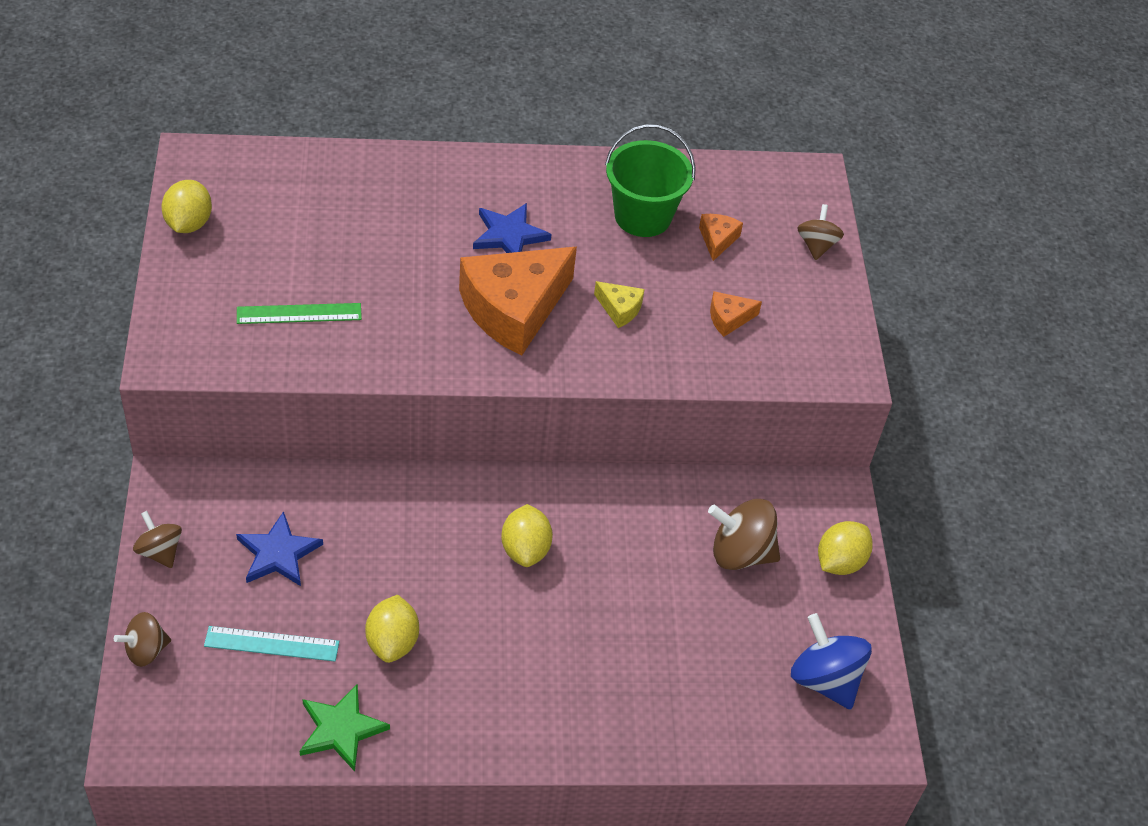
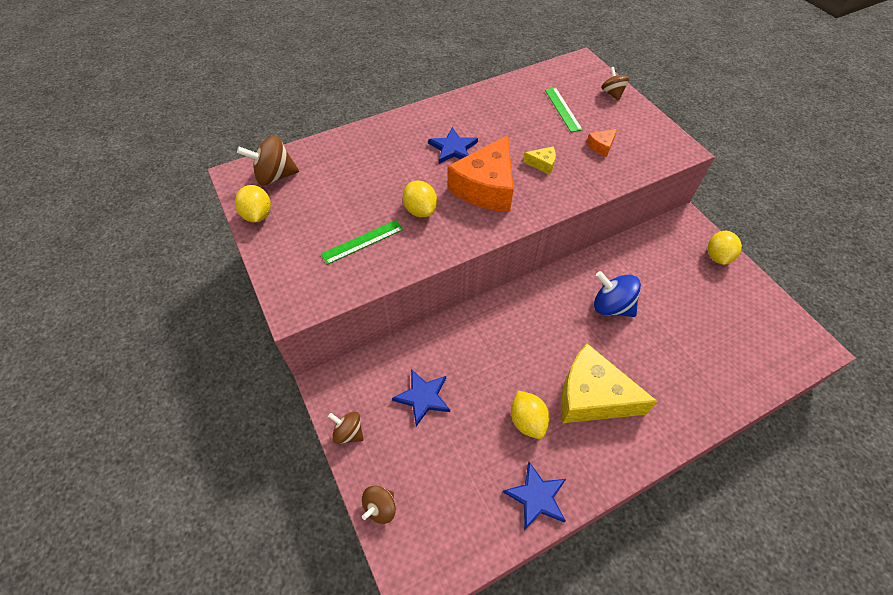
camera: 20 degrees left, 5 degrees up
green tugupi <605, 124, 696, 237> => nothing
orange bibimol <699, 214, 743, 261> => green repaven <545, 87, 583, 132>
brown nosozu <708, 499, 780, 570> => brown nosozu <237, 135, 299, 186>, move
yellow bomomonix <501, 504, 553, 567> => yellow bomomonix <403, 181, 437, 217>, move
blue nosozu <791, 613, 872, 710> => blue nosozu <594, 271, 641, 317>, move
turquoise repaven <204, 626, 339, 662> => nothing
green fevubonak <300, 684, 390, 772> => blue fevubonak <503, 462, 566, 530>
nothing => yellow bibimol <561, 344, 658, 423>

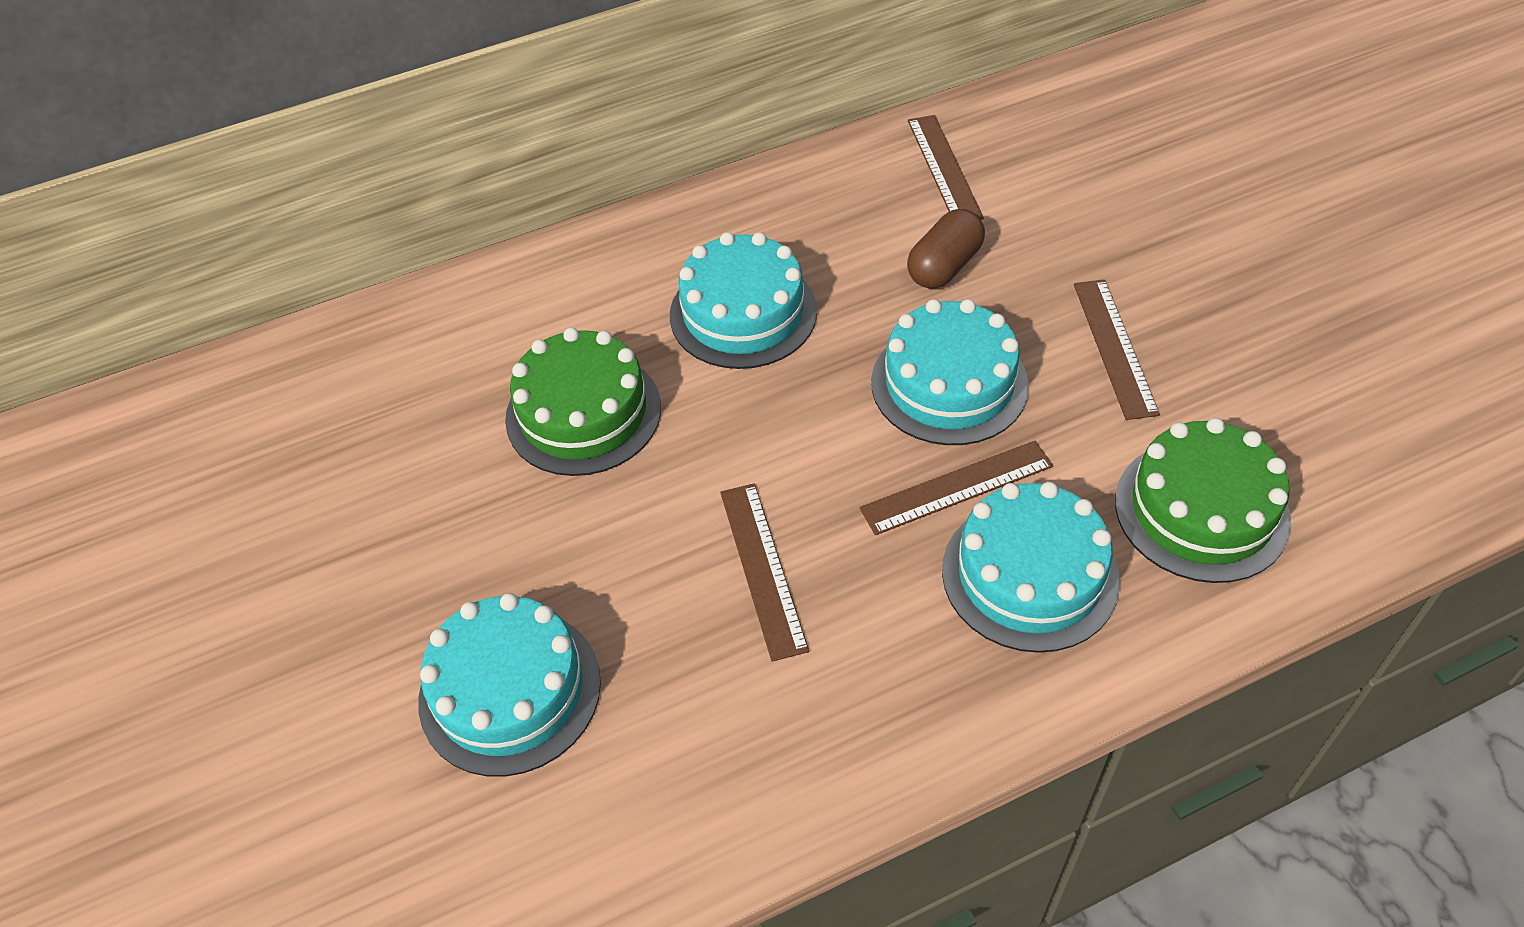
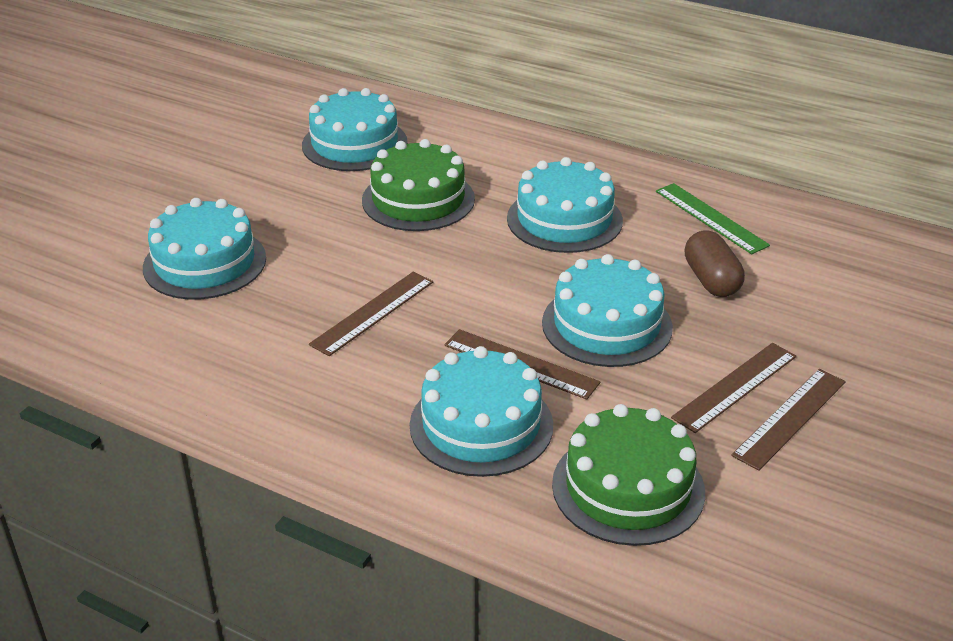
camera: 50 degrees right, 15 degrees down
brown repaven <908, 115, 984, 220> => brown repaven <731, 369, 846, 471>, move
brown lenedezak <907, 209, 985, 289> => brown lenedezak <685, 230, 745, 297>, 75 degrees clockwise
nothing => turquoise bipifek <302, 88, 408, 171>
nothing => green repaven <656, 183, 770, 254>

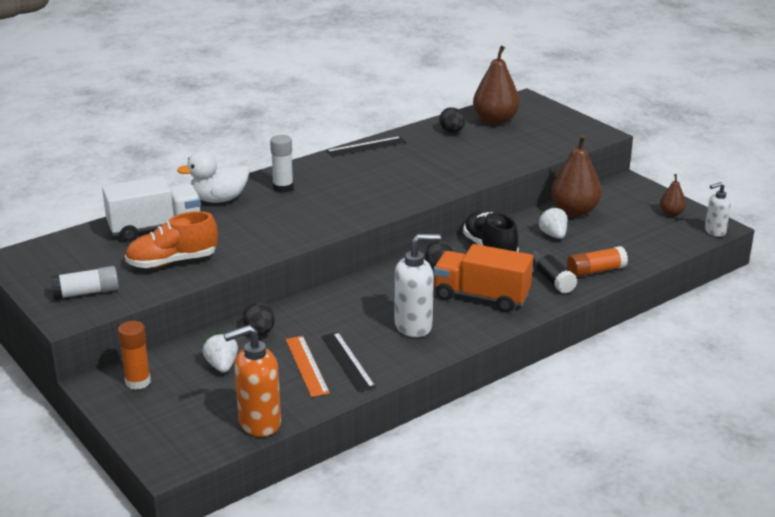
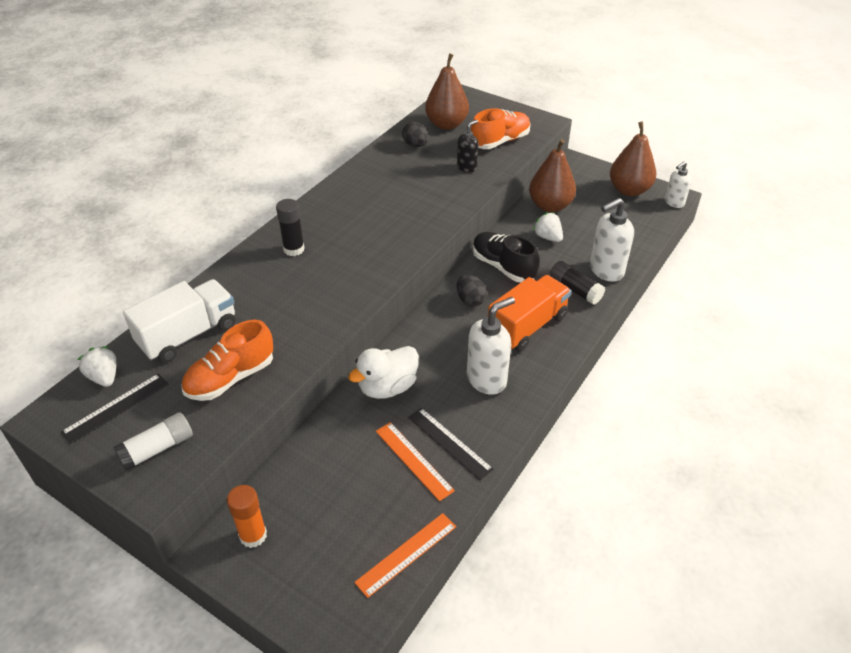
camera: 20 degrees left, 15 degrees up
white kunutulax <270, 135, 294, 193> => black kunutulax <276, 199, 305, 256>
black repaven <326, 136, 406, 157> => black repaven <61, 374, 168, 444>, move
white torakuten <177, 151, 249, 203> => white torakuten <348, 346, 419, 399>, move
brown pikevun <660, 174, 686, 216> => brown pikevun <610, 121, 656, 196>, x1.96
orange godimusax <433, 244, 533, 312> => orange godimusax <488, 275, 571, 352>, 135 degrees clockwise
orange kunutulax <567, 246, 628, 277> => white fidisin <590, 198, 634, 282>
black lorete <243, 302, 275, 335> => nothing
orange fidisin <224, 325, 281, 437> => orange repaven <354, 513, 457, 598>
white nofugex <202, 332, 238, 372> => white nofugex <77, 346, 116, 387>, move
nothing => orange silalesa <471, 108, 531, 149>
nothing => black fidisin <457, 120, 478, 173>

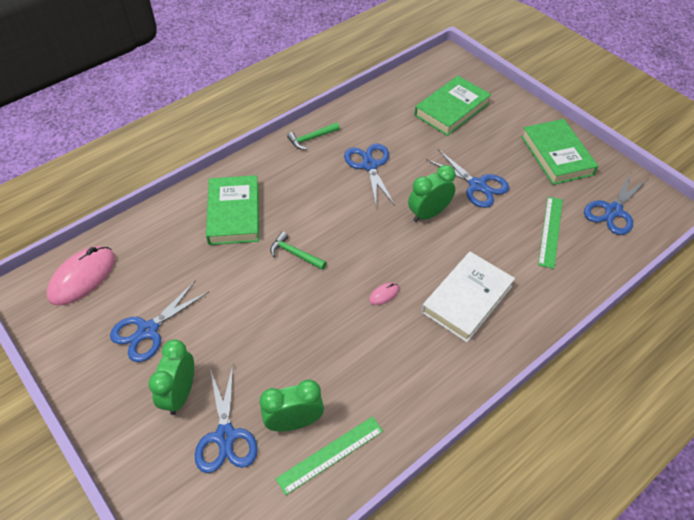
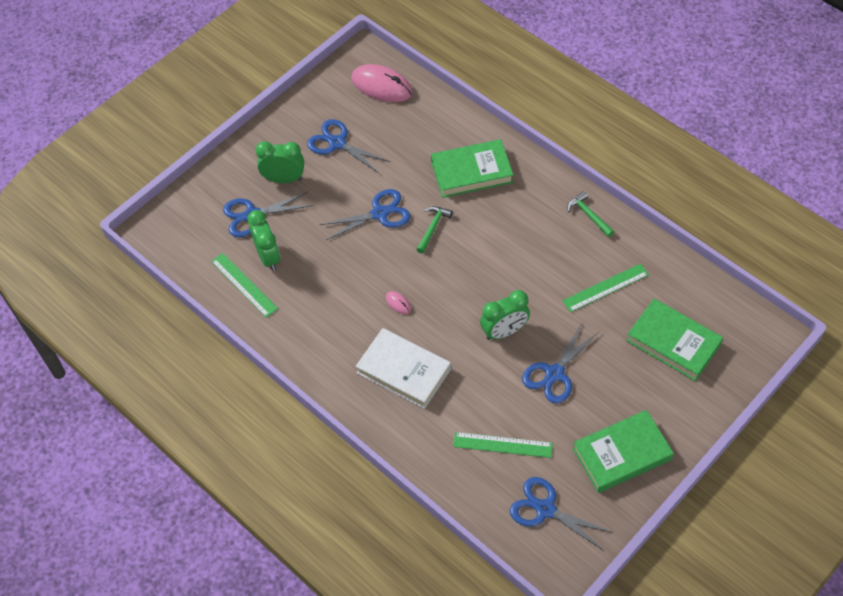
camera: 85 degrees right, 5 degrees up
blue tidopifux <344, 144, 395, 207> => blue tidopifux <320, 189, 410, 240>, move
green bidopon <408, 165, 456, 222> => green bidopon <480, 290, 530, 340>, 105 degrees clockwise
nothing => green repaven <562, 264, 649, 312>

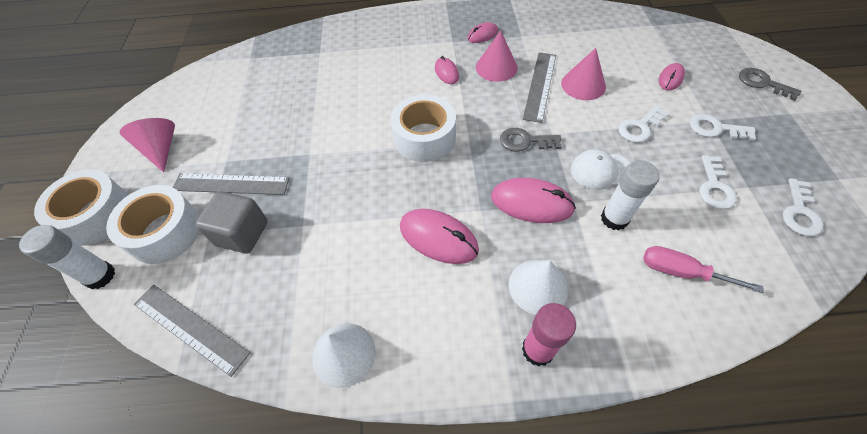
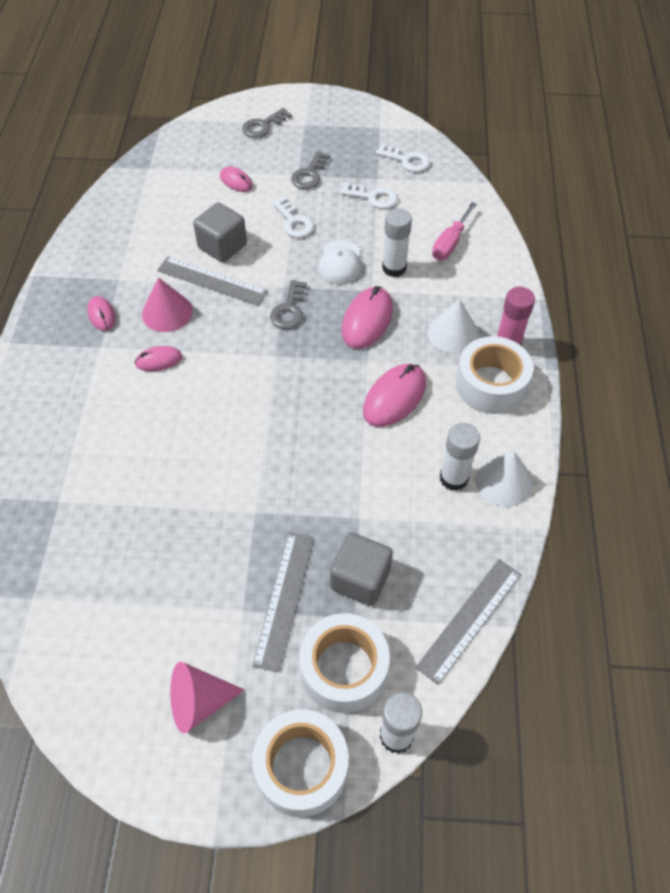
camera: 85 degrees left, 0 degrees up
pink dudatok <561, 48, 606, 100> => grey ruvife <193, 202, 247, 262>
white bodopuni <391, 94, 456, 162> => white bodopuni <456, 336, 533, 414>, move
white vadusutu <690, 114, 756, 141> => grey vadusutu <291, 151, 330, 189>
nothing => white kunutulax <440, 423, 480, 491>

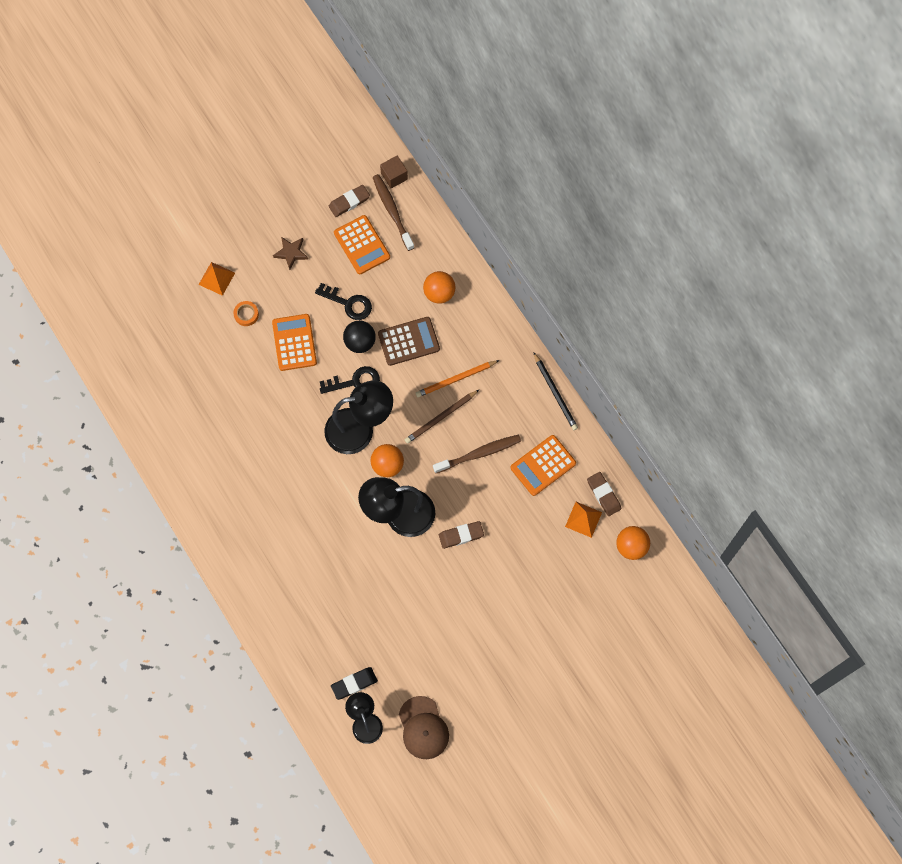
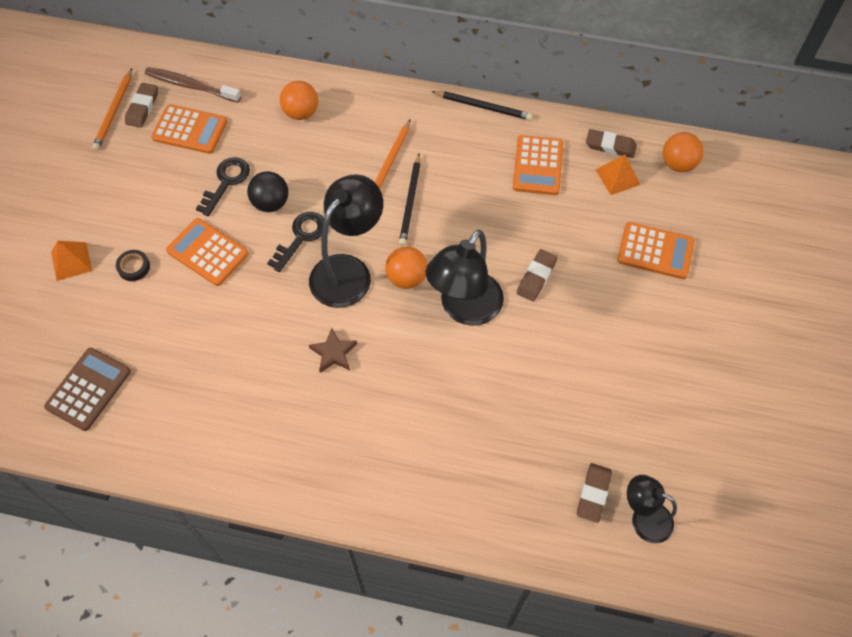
camera: 45 degrees left, 10 degrees down
brown ruvife <380, 156, 408, 188> => nothing
brown fevubonak <273, 237, 308, 270> => brown fevubonak <309, 328, 357, 373>, move
black vadusutu <315, 283, 372, 320> => black vadusutu <196, 157, 250, 216>, 45 degrees counterclockwise
orange bodopuni <233, 301, 259, 326> => black bodopuni <116, 250, 150, 281>
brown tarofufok <378, 317, 440, 366> => brown tarofufok <44, 348, 131, 431>, move
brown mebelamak <405, 390, 479, 444> => black mebelamak <399, 154, 421, 246>
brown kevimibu <433, 435, 521, 473> => nothing
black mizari <331, 667, 378, 700> => brown mizari <577, 463, 612, 523>
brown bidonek <399, 696, 449, 759> => nothing
nothing => orange mebelamak <92, 68, 132, 151>
nothing => orange tarofufok <617, 222, 694, 279>

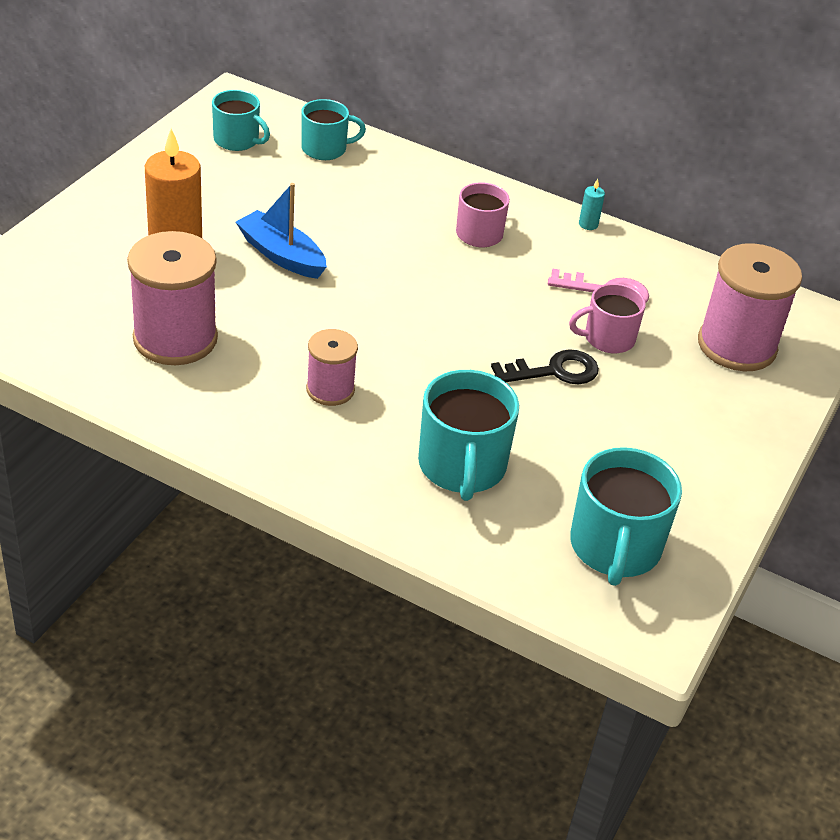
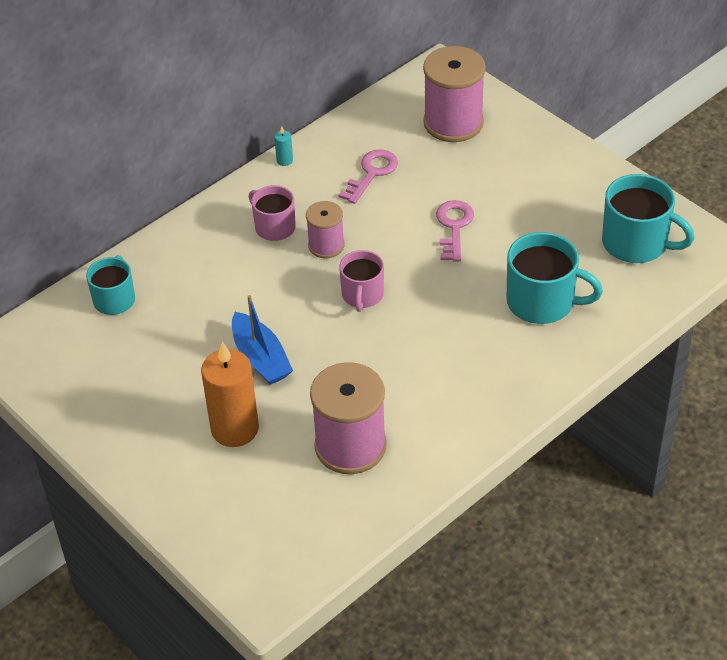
camera: 65 degrees left, 5 degrees up
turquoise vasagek <212, 90, 270, 151> => nothing
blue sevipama <236, 183, 327, 279> => blue sevipama <232, 295, 293, 385>, 90 degrees counterclockwise
pink vasagek <569, 283, 646, 353> => pink vasagek <339, 250, 384, 312>, move
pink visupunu <306, 329, 358, 406> => pink visupunu <306, 201, 345, 258>, move
black vadusutu <491, 349, 599, 384> => pink vadusutu <436, 200, 474, 261>

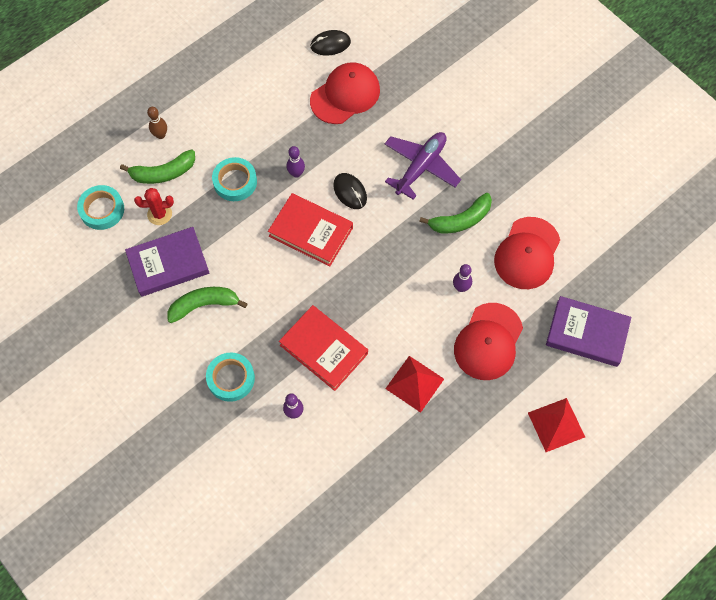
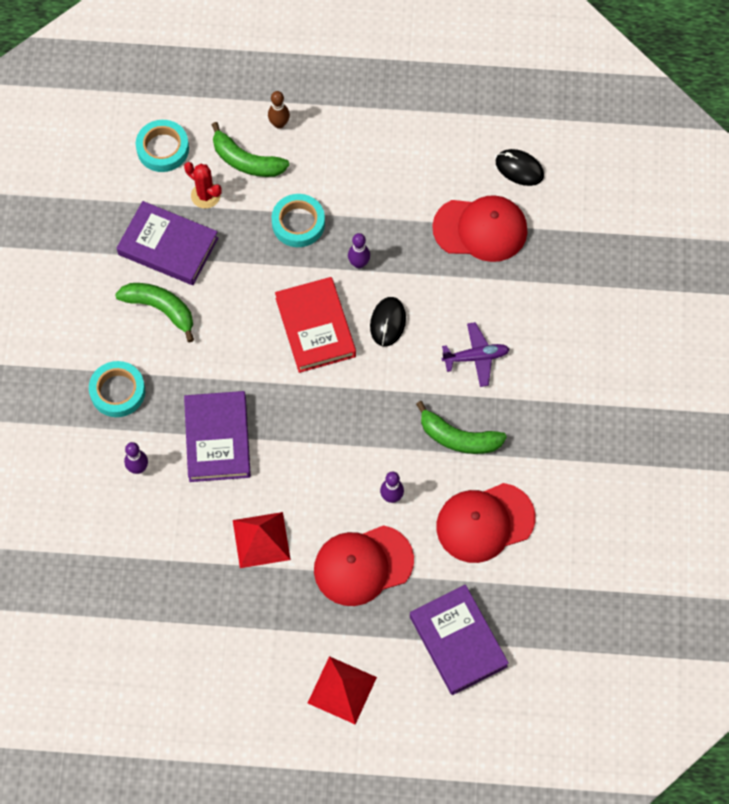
camera: 45 degrees right, 0 degrees up
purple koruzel <385, 132, 461, 200> => purple koruzel <442, 322, 509, 387>, x0.65
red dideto <279, 305, 368, 391> => purple dideto <184, 391, 251, 482>

